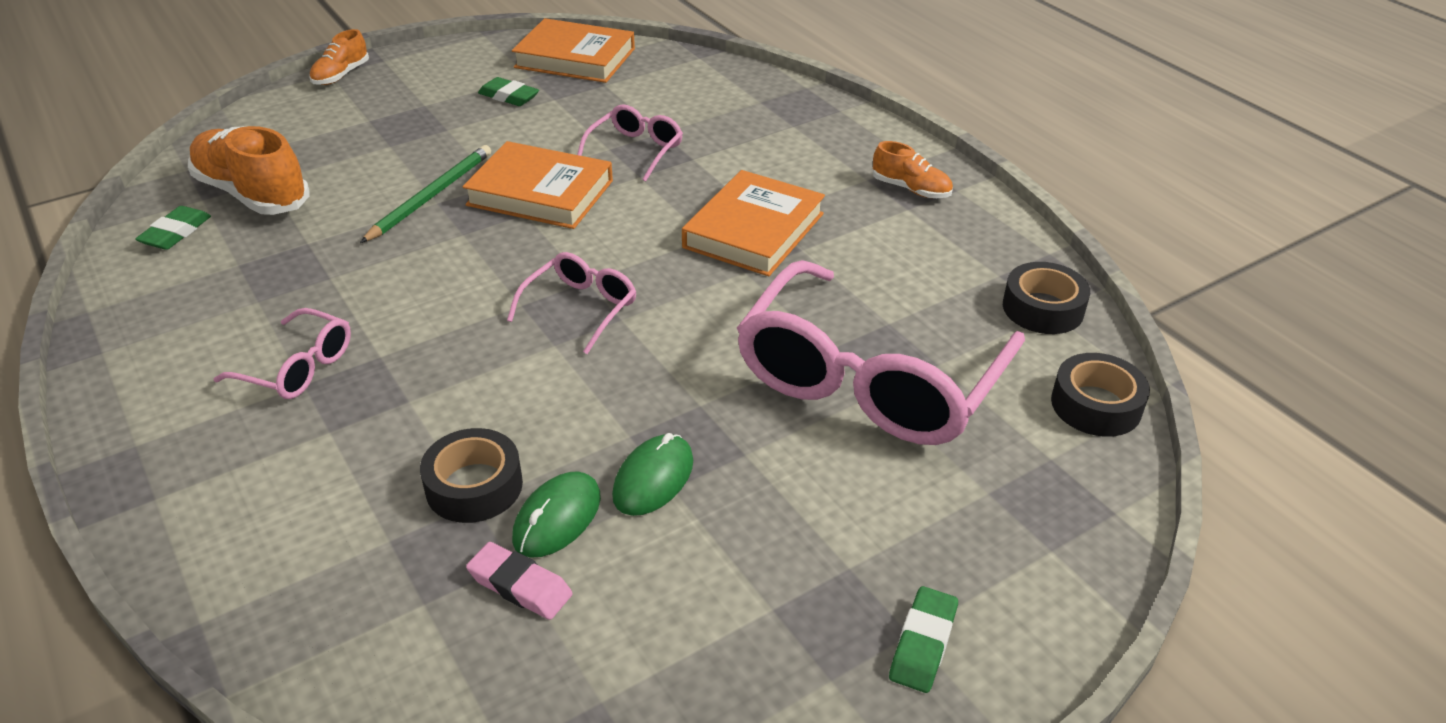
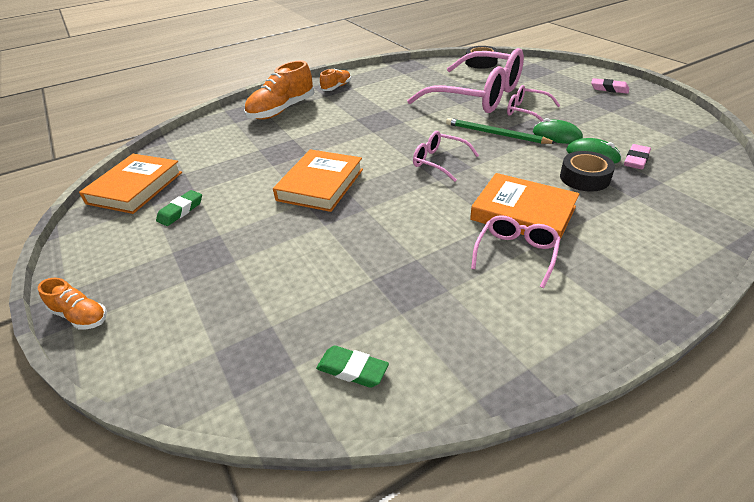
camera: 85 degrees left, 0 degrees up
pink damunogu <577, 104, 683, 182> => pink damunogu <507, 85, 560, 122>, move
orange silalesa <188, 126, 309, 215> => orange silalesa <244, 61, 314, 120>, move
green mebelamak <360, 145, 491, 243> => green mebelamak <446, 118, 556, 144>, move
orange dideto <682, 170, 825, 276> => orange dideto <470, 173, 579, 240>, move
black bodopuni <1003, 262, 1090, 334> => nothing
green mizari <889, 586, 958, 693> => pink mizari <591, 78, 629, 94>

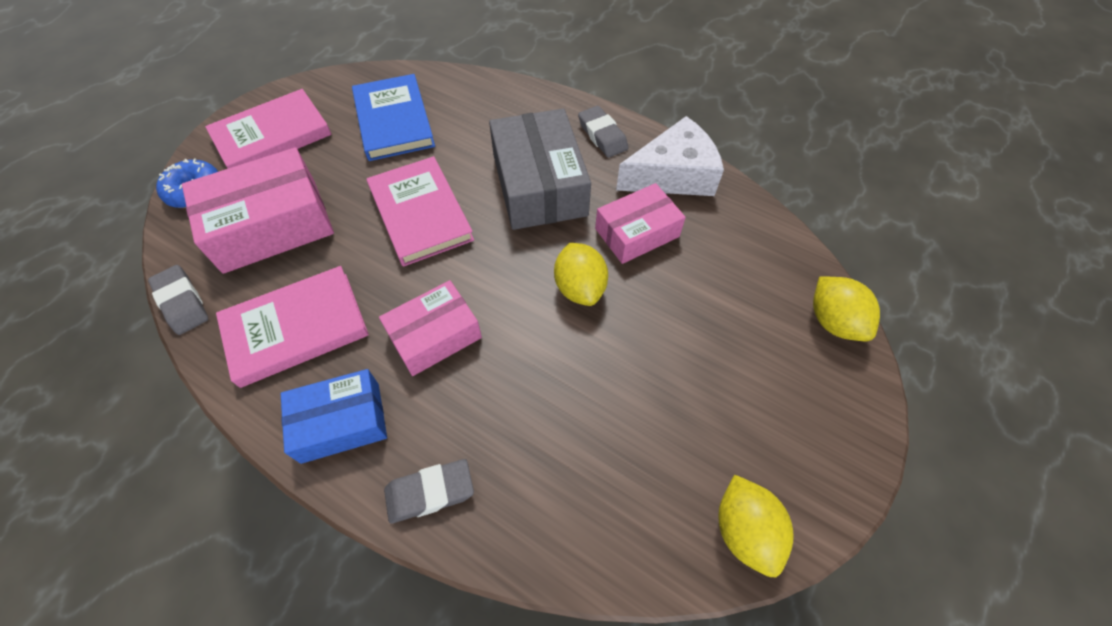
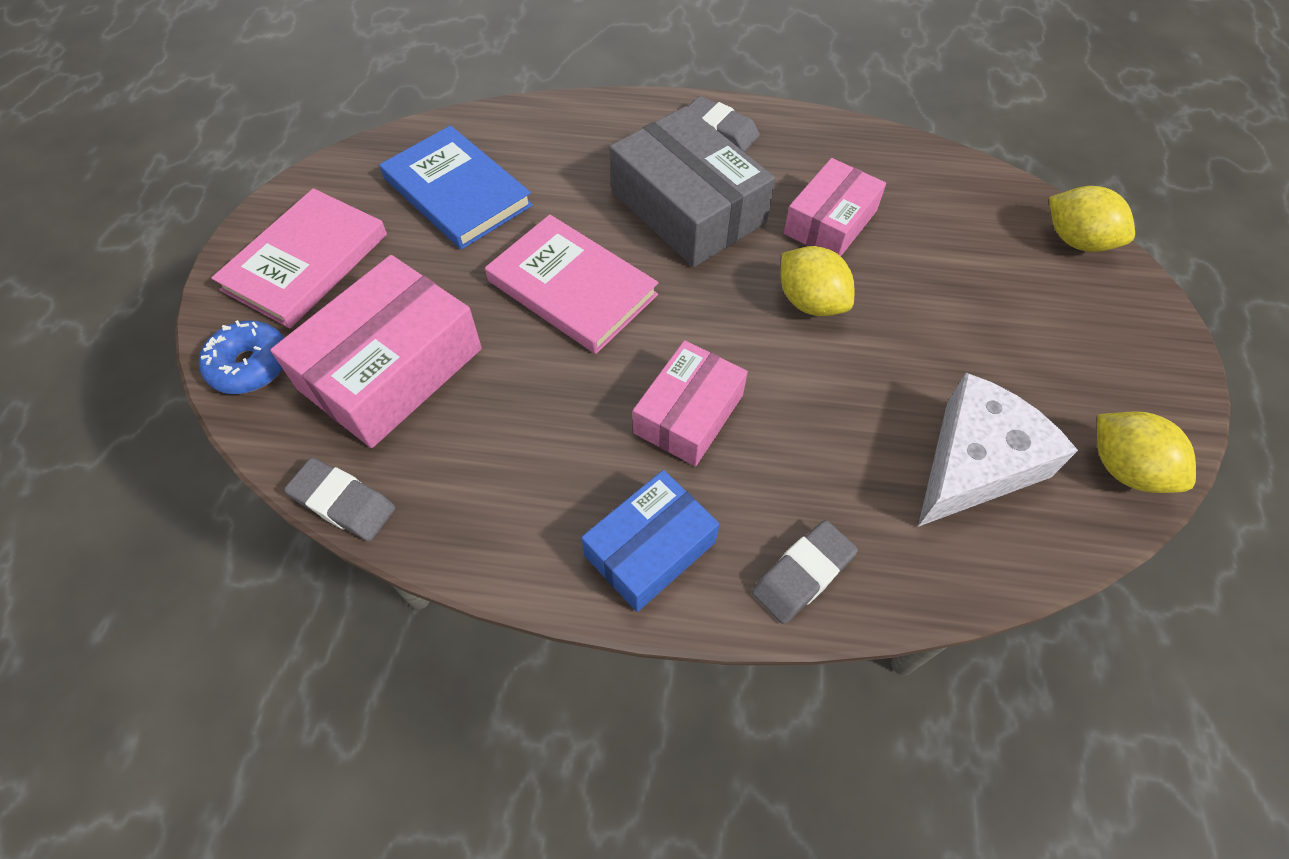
camera: 25 degrees left, 0 degrees up
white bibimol <616, 116, 724, 196> => white bibimol <918, 373, 1078, 527>, move
pink dideto <216, 266, 369, 388> => nothing

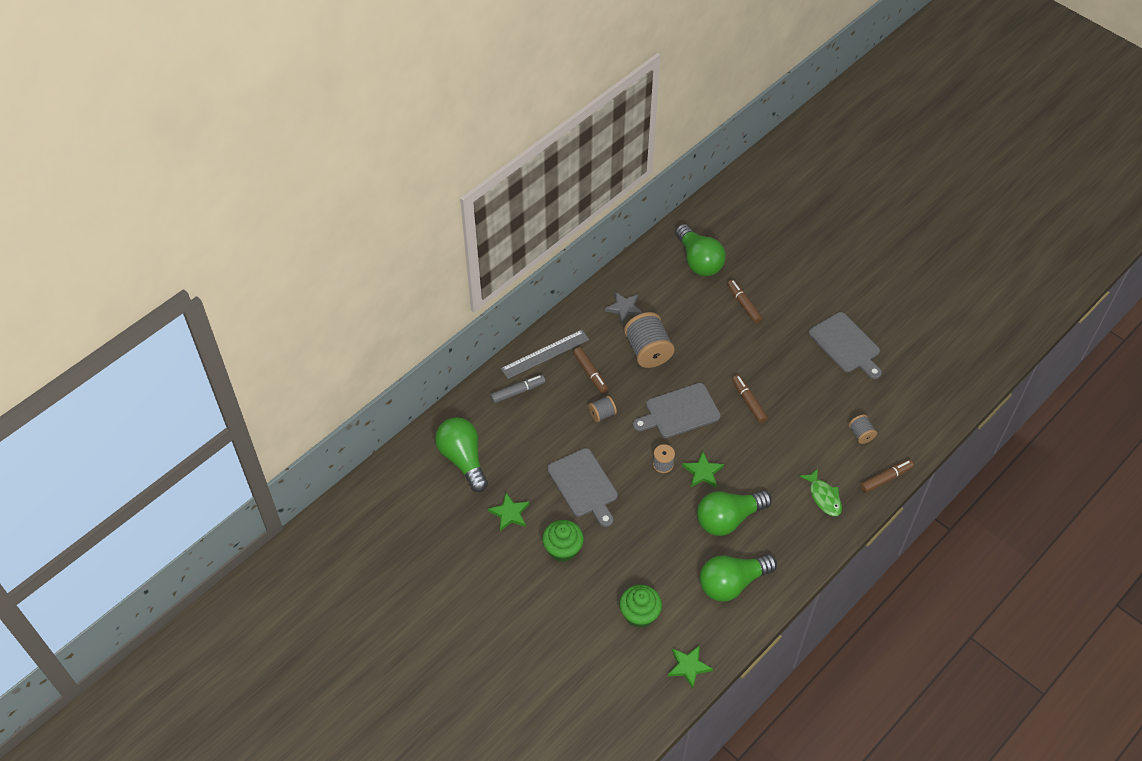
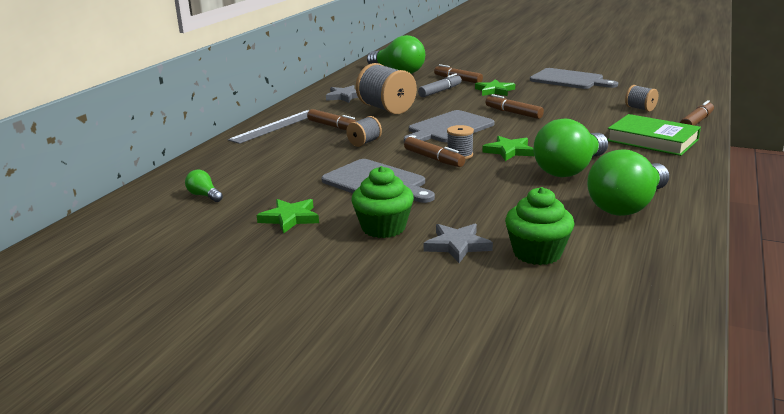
camera: 20 degrees left, 30 degrees down
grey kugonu <490, 375, 546, 403> => grey kugonu <418, 73, 462, 97>, move
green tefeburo <435, 417, 488, 492> => green tefeburo <185, 170, 223, 202>, x0.43
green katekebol <799, 468, 842, 516> => green dideto <607, 114, 701, 156>
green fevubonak <668, 645, 713, 689> => green fevubonak <475, 79, 515, 96>, move
nothing => brown kugonu <404, 137, 465, 167>
nothing => grey fevubonak <424, 224, 493, 263>

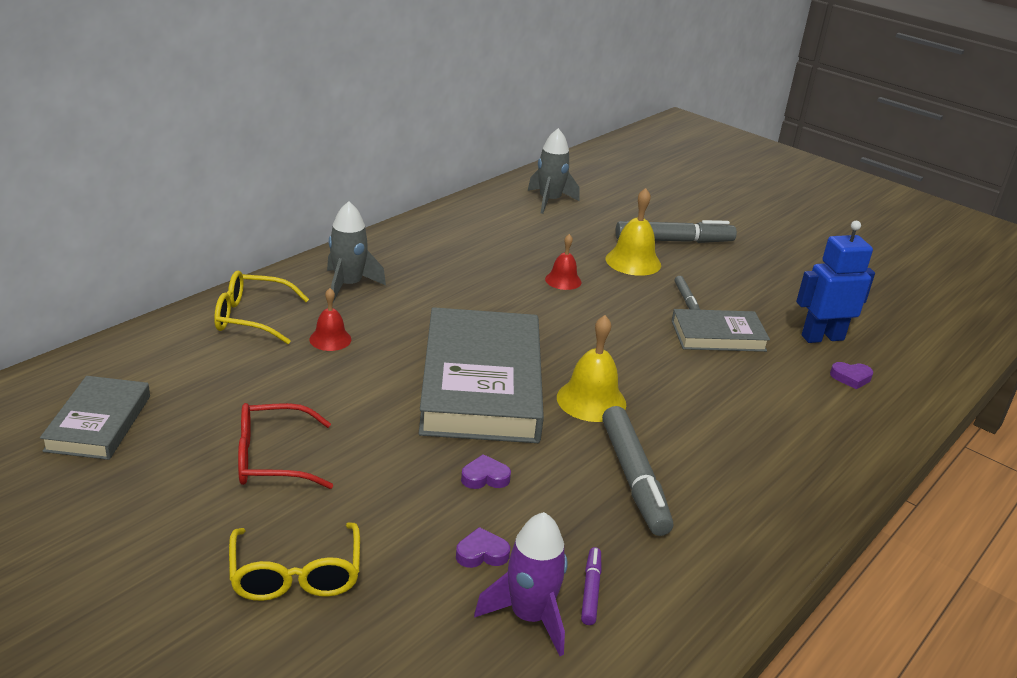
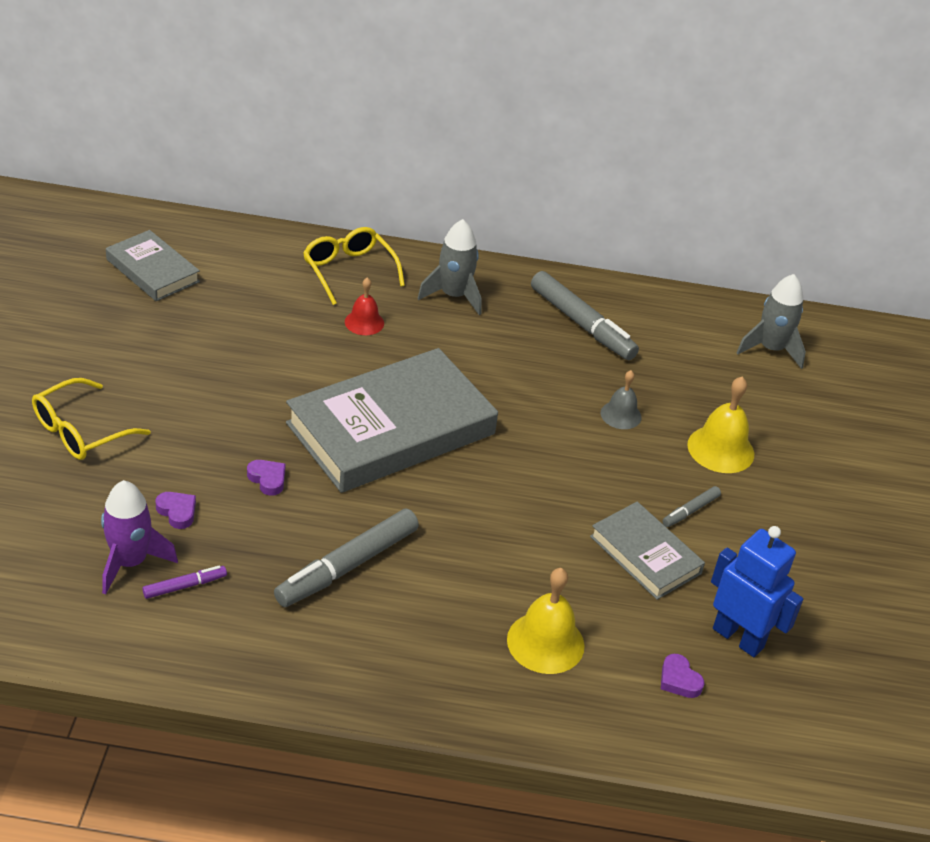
camera: 55 degrees right, 10 degrees up
grey kugonu <615, 220, 737, 243> => grey kugonu <531, 271, 639, 360>, move
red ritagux <545, 234, 581, 290> => grey ritagux <601, 370, 642, 429>
yellow ritagux <557, 315, 626, 422> => yellow ritagux <507, 568, 585, 674>, move
grey dideto <40, 376, 150, 460> => grey dideto <106, 230, 200, 301>, 75 degrees clockwise
red damunogu <238, 403, 333, 489> => nothing

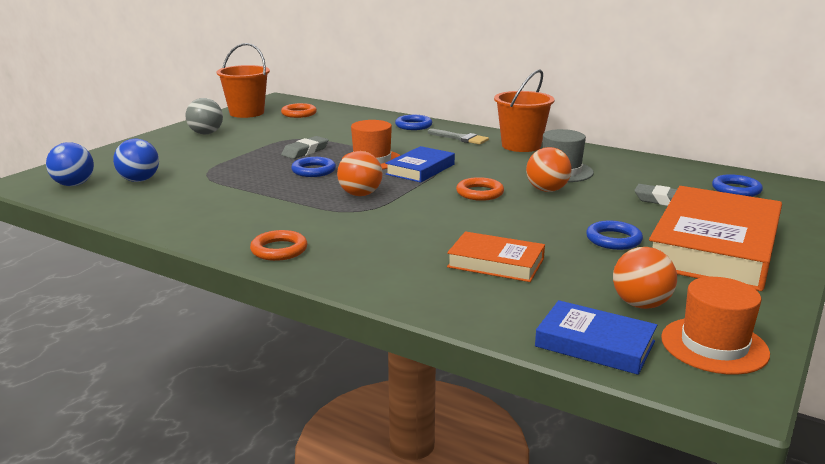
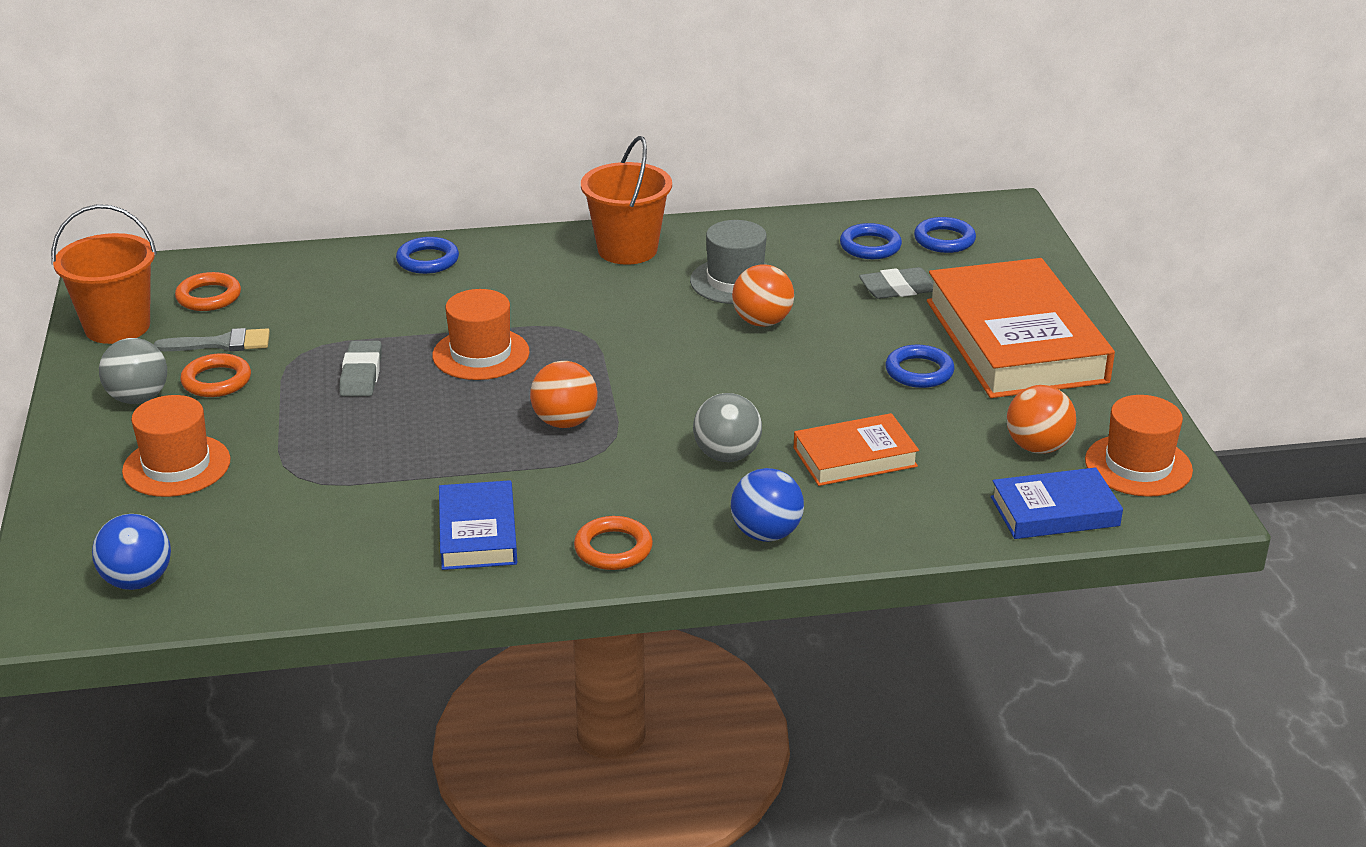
camera: 40 degrees left, 10 degrees up
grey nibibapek <428, 129, 489, 145> => grey nibibapek <154, 328, 270, 351>, move
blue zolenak <113, 139, 159, 182> => blue zolenak <731, 468, 804, 542>, move
blue dideto <385, 146, 455, 183> => blue dideto <439, 480, 517, 570>, move
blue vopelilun <291, 157, 336, 177> => blue vopelilun <840, 223, 902, 259>, move
orange vopelilun <456, 177, 504, 201> => orange vopelilun <180, 353, 251, 397>, move
nothing => grey zolenak <693, 393, 762, 462>
nothing => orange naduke <122, 395, 231, 497>

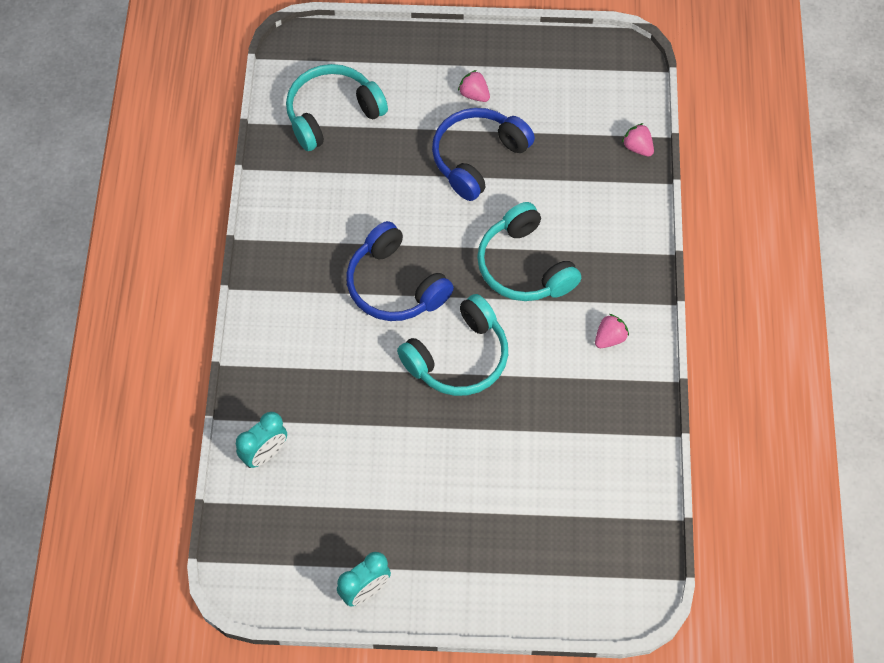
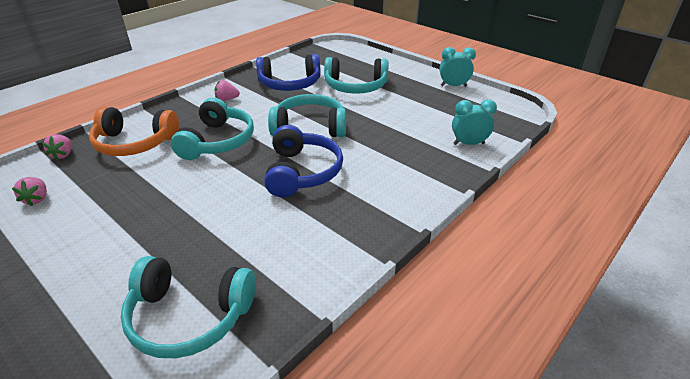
camera: 140 degrees left, 25 degrees down
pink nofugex <458, 70, 490, 102> => pink nofugex <12, 177, 47, 206>, move
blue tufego <432, 108, 535, 201> => blue tufego <256, 54, 321, 91>, move
nothing => turquoise tufego <324, 57, 389, 94>
nothing => orange tufego <89, 107, 179, 156>

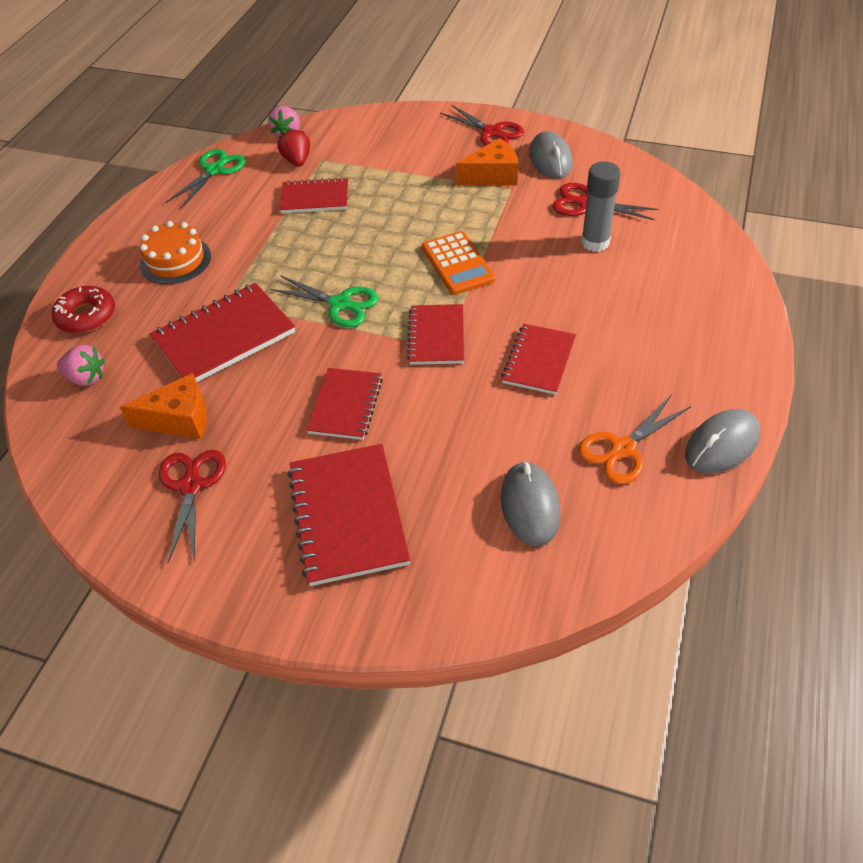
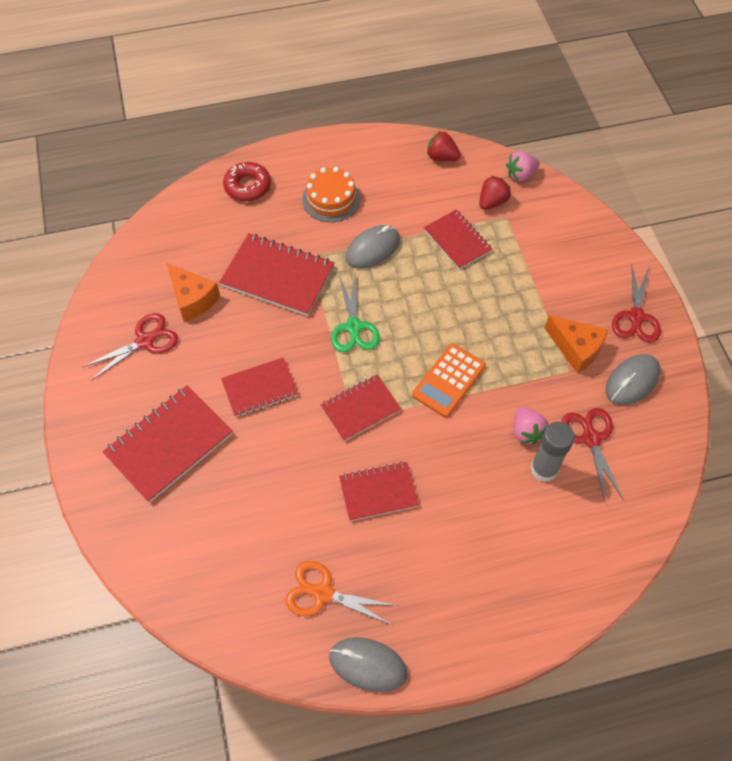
camera: 55 degrees right, 10 degrees up
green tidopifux <166, 149, 246, 208> => red nofugex <427, 131, 461, 161>
pink nofugex <57, 345, 105, 386> => pink nofugex <514, 407, 548, 445>, move
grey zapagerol <501, 461, 561, 546> => grey zapagerol <345, 225, 400, 268>, move

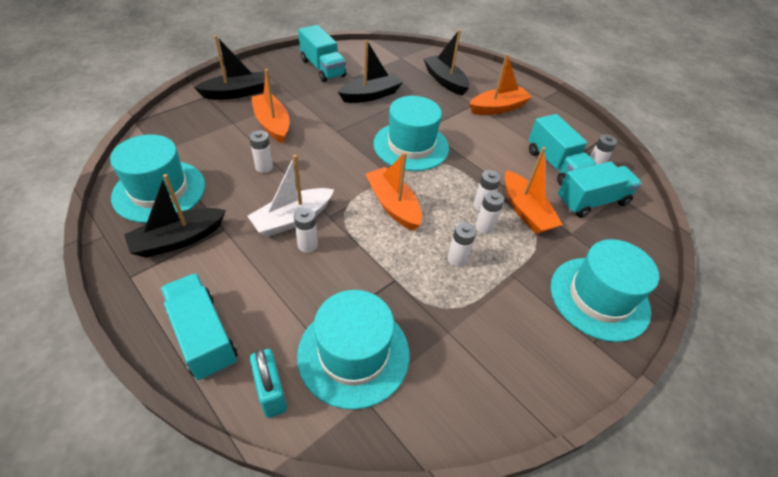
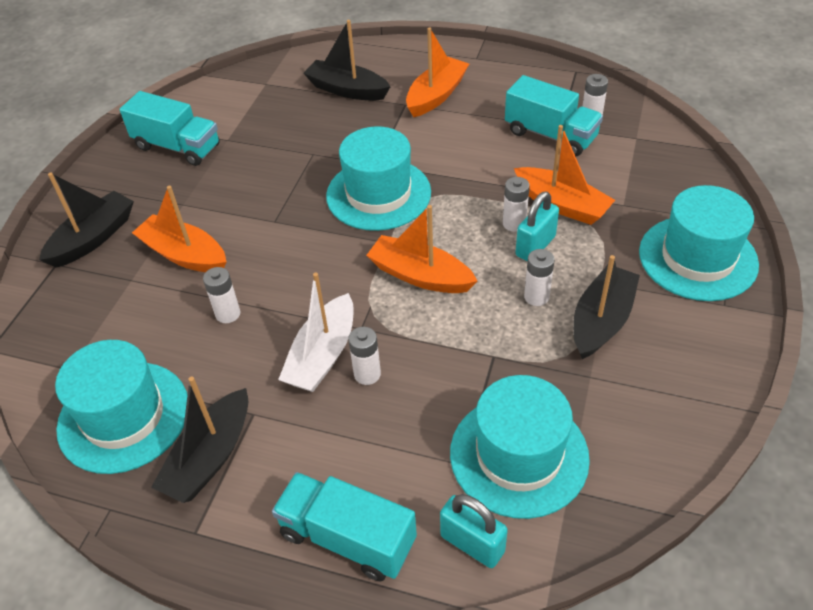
camera: 25 degrees left, 0 degrees up
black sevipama <338, 40, 403, 103> => black sevipama <573, 255, 640, 359>, move
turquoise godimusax <558, 162, 642, 218> => nothing
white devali <476, 191, 504, 234> => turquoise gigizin <515, 191, 559, 261>

